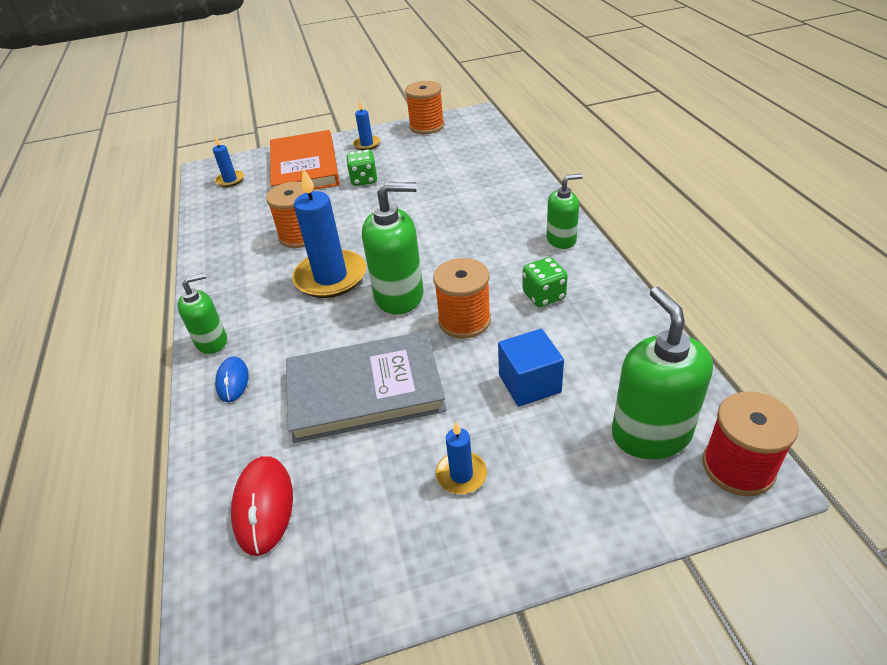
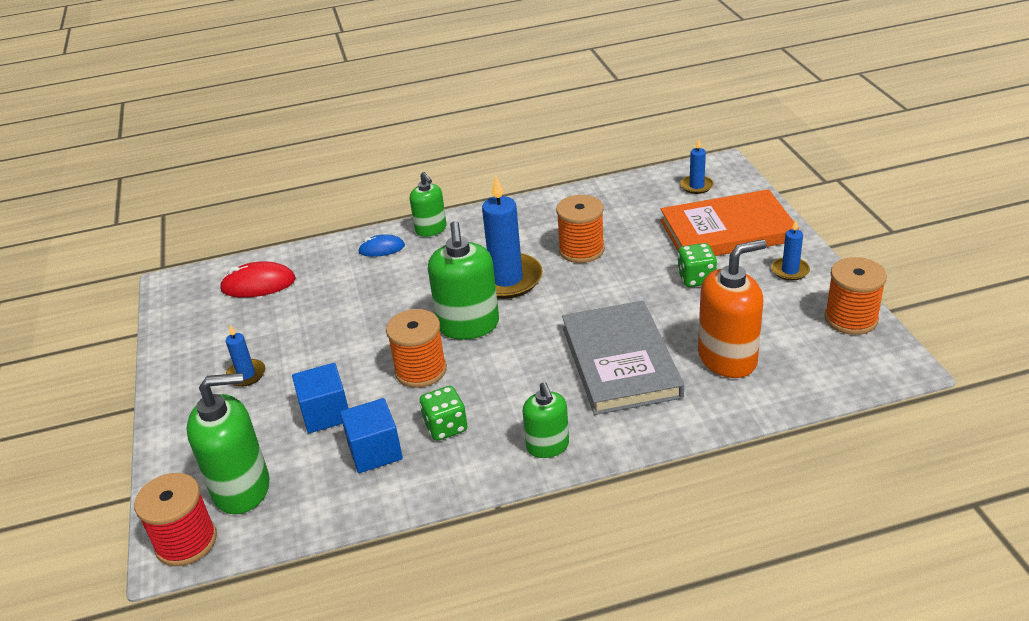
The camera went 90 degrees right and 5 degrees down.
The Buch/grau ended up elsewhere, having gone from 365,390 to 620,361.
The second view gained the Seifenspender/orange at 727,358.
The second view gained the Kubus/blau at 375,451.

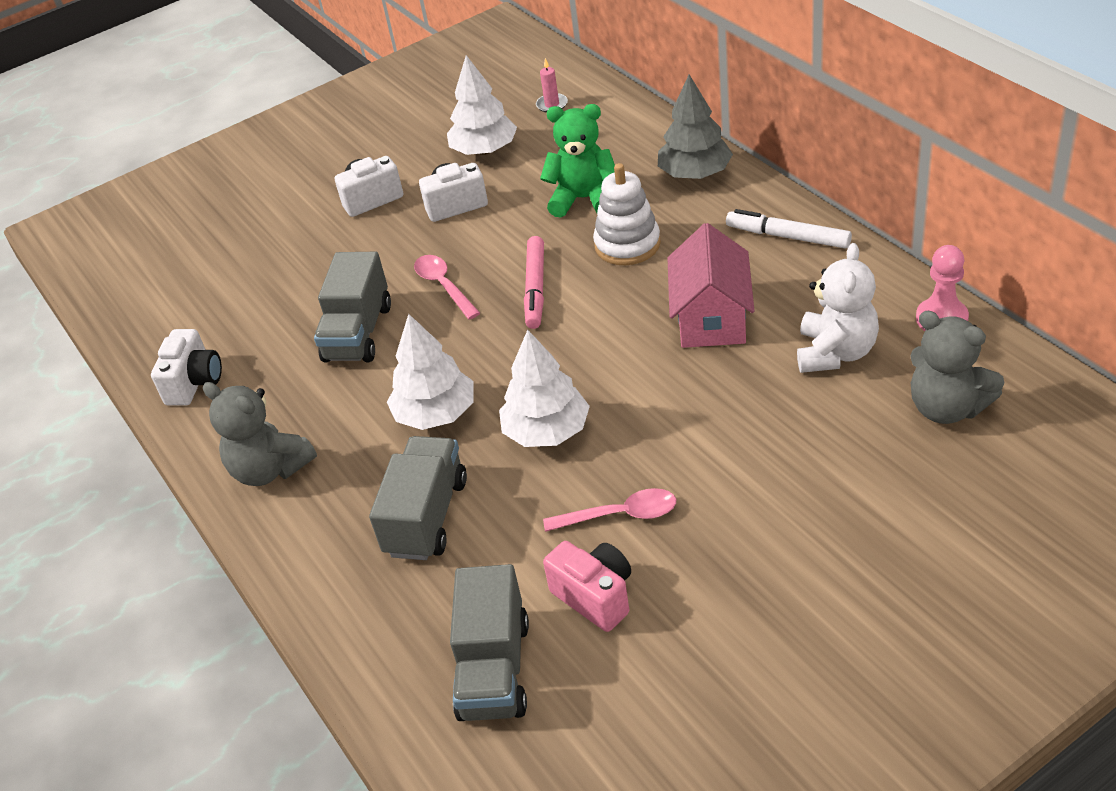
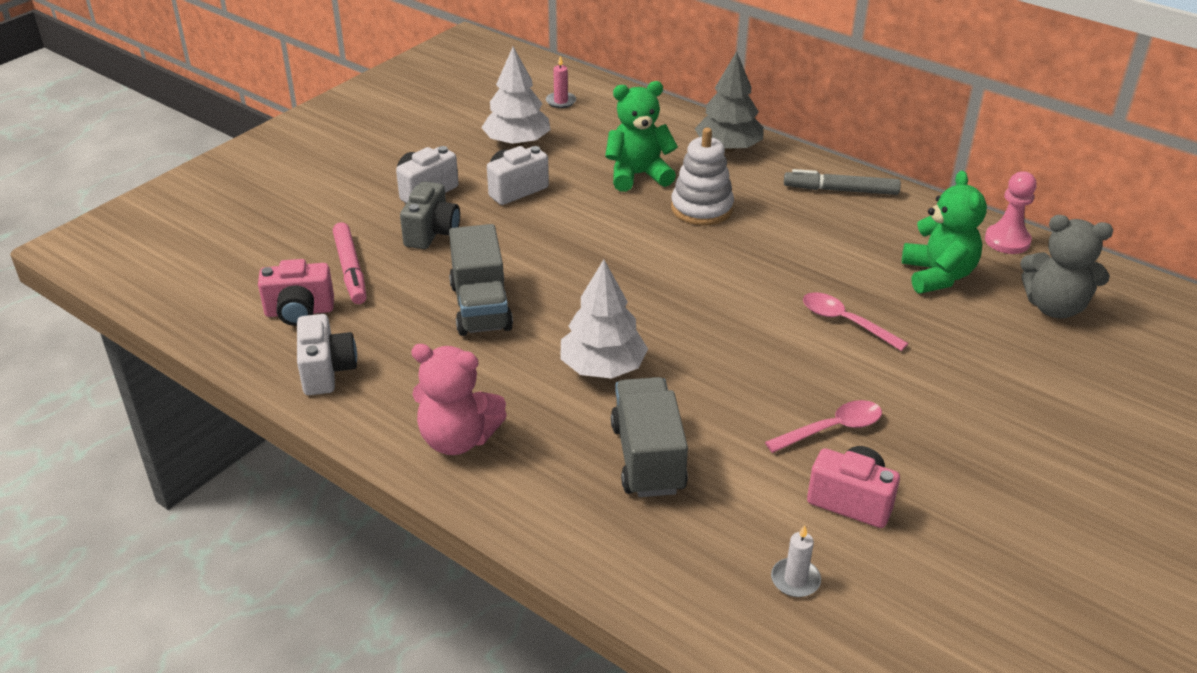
The camera went 25 degrees left and 5 degrees down.
What was the Filzstift/weiß at 788,237 turned into the Filzstift/grau at 840,190.
The second view lost the Haus/rosa at 711,318.
The Filzstift/rosa ended up elsewhere, having gone from 535,288 to 350,270.
What was the Teddybär/weiß at 835,353 turned into the Teddybär/grün at 937,275.
The Löffel/rosa ended up elsewhere, having gone from 444,286 to 845,322.
The second view lost the Baum/weiß at 547,431.
What was the Teddybär/grau at 270,469 turned into the Teddybär/rosa at 458,439.
Where the Lastwagen/grau stood at 494,669, the Kerze/weiß came to stand at 795,580.
The second view gained the Kamera/grau at 432,233.
The second view gained the Kamera/rosa at 299,312.

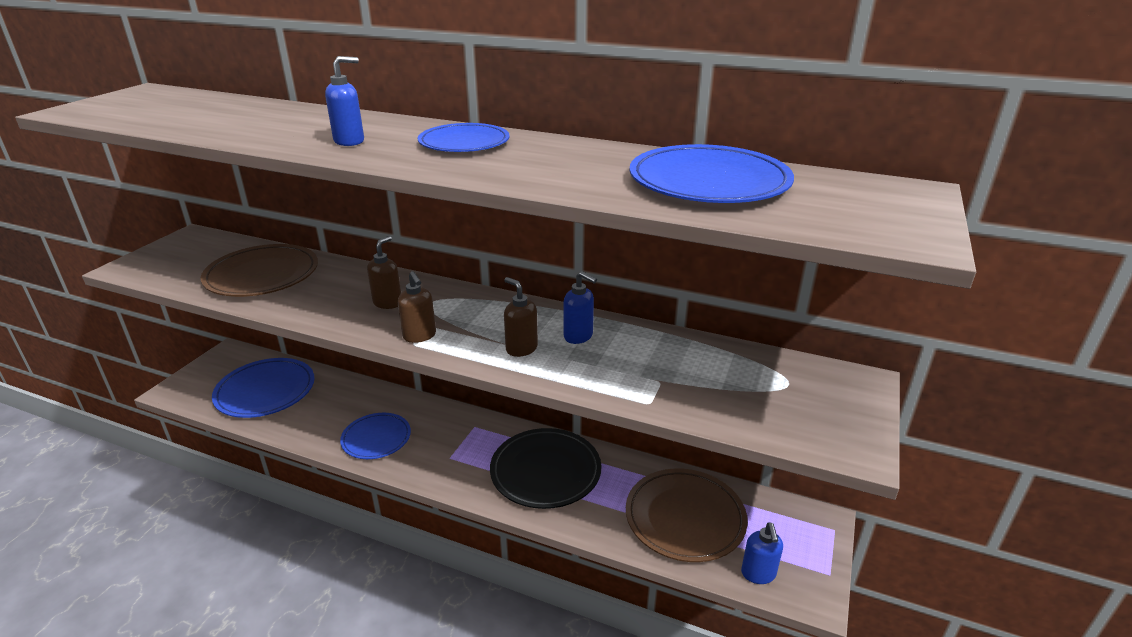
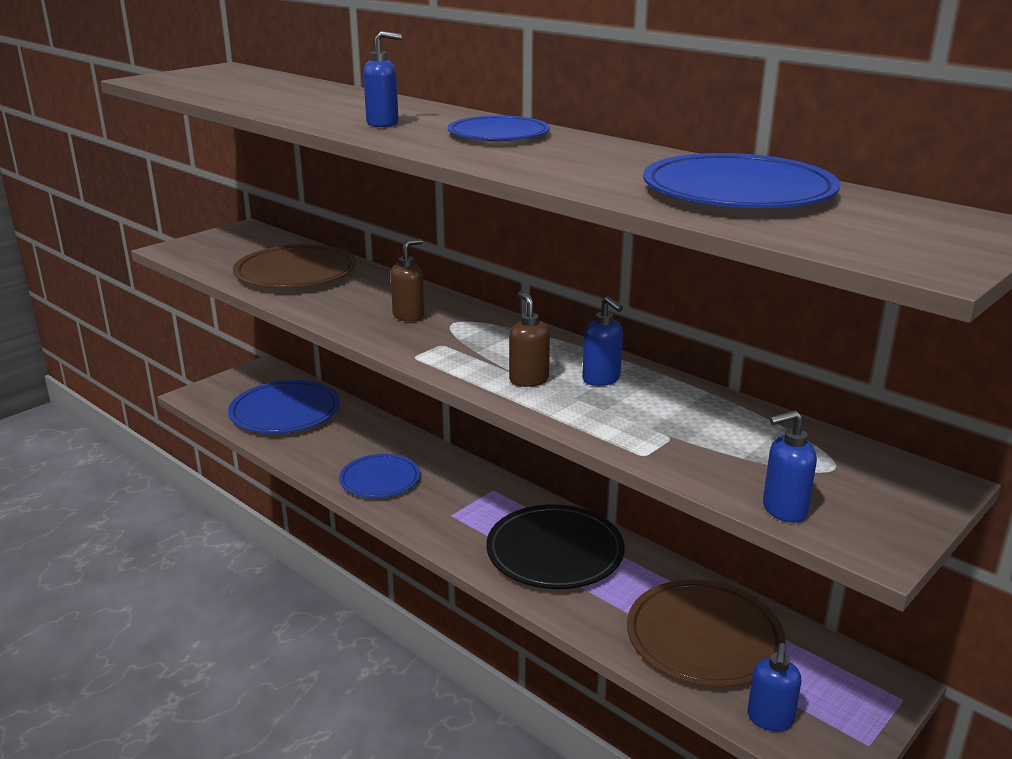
The camera went 20 degrees right and 5 degrees down.
The second view lost the Seifenspender/braun at 420,336.
The second view gained the Seifenspender/blau at 783,510.

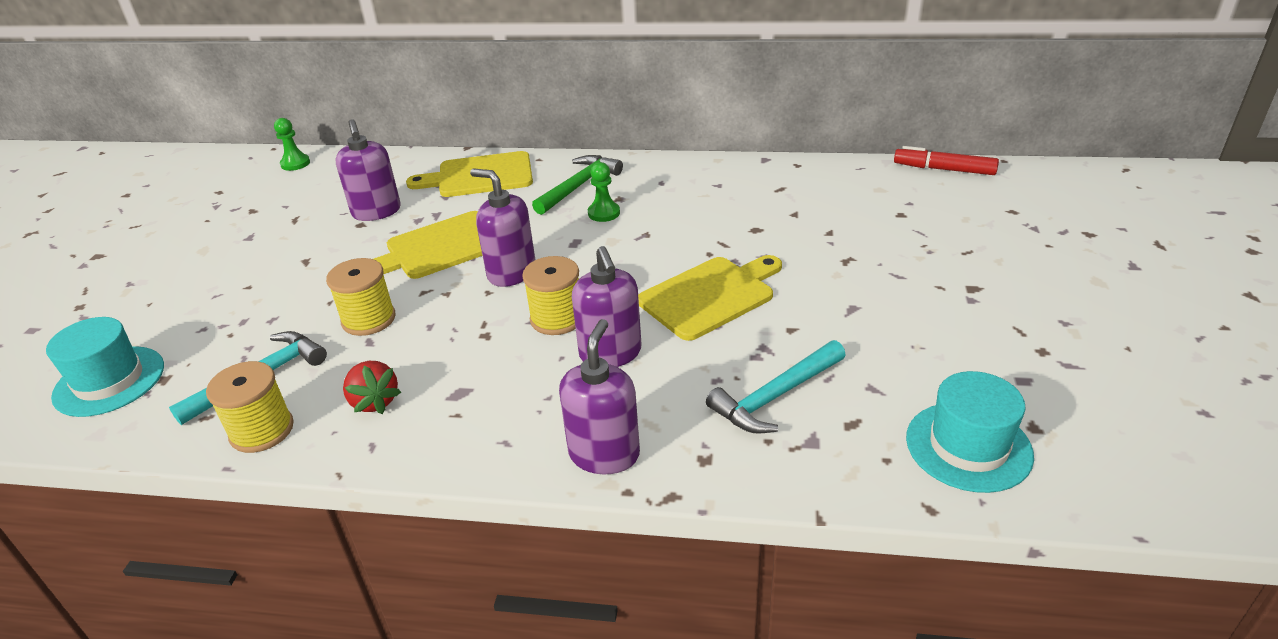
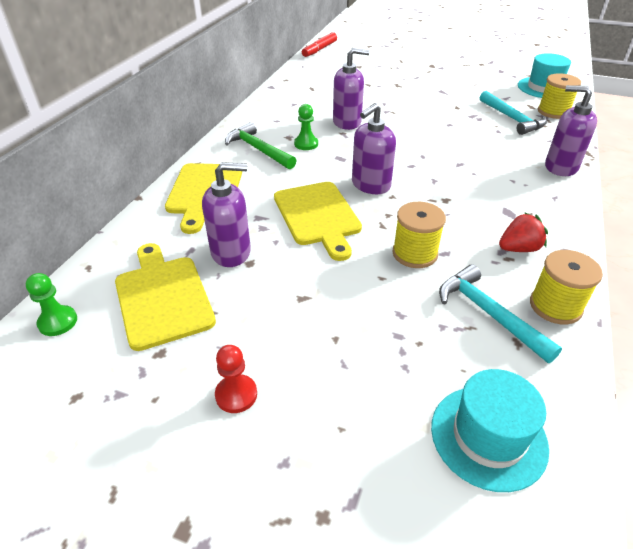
The camera went 80 degrees left and 5 degrees up.
The Seifenspender/lila ended up elsewhere, having gone from 610,353 to 347,122.
The Schneidebrett/gelb ended up elsewhere, having gone from 710,296 to 162,297.
The Garnrolle/gelb ended up elsewhere, having gone from 557,318 to 553,112.
The second view gained the Bauer/rot at 236,395.

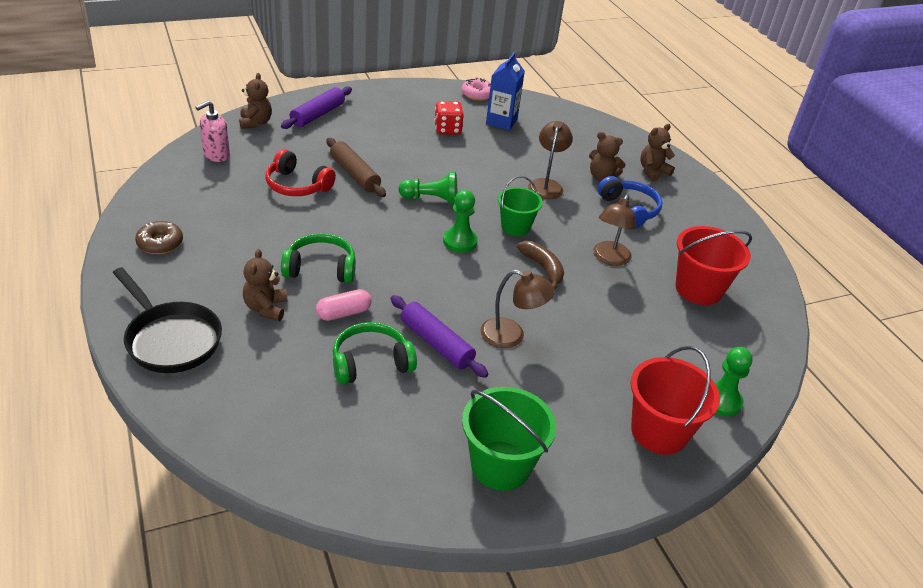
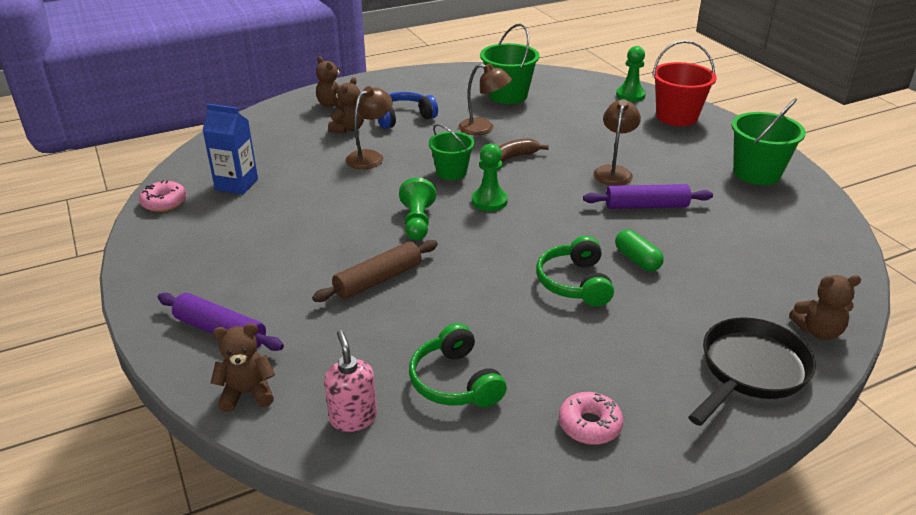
The camera went 90 degrees left and 5 degrees down.
The Seifenspender/rosa at 216,155 ended up facing another way, 150 degrees counterclockwise from before.
The second view lost the Spielwürfel/rot at 447,129.
The Lampe/braun at 546,185 ended up facing another way, 120 degrees clockwise from before.
The second view lost the Kopfhörer/rot at 297,185.
What was the Donut/braun at 160,243 turned into the Donut/rosa at 589,425.
What was the Eimer/rot at 698,289 turned into the Eimer/grün at 508,95.
The Teddybär/braun ended up elsewhere, having gone from 266,308 to 818,331.
What was the Kapsel/rosa at 343,313 turned into the Kapsel/grün at 637,260.
The Nudelholz/lila at 436,343 ended up facing another way, 45 degrees clockwise from before.
The Kopfhörer/grün ended up elsewhere, having gone from 371,363 to 455,382.

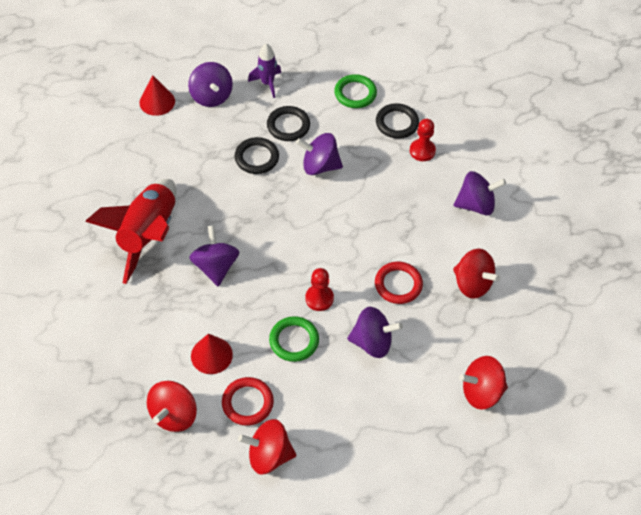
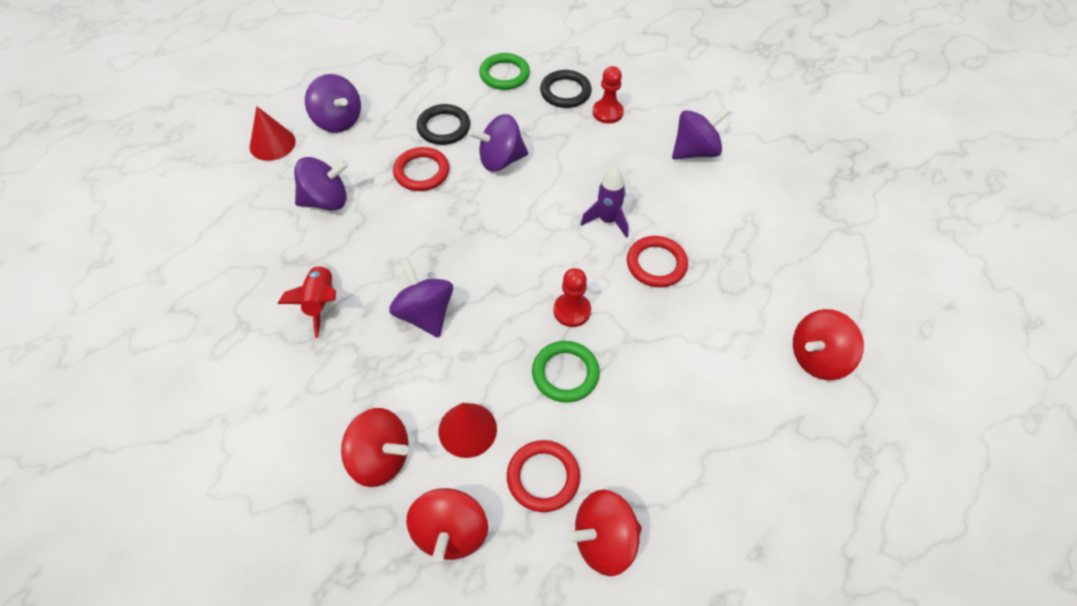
The camera went 20 degrees left and 0 degrees up.
The Rakete/lila ended up elsewhere, having gone from 267,83 to 607,220.
What was the Ring/schwarz at 257,158 turned into the Ring/rot at 421,172.
The size of the Rakete/rot at 148,235 changed by a factor of 0.51.
The Kreisel/rot ended up elsewhere, having gone from 472,284 to 380,458.
The Kreisel/lila ended up elsewhere, having gone from 372,342 to 326,200.

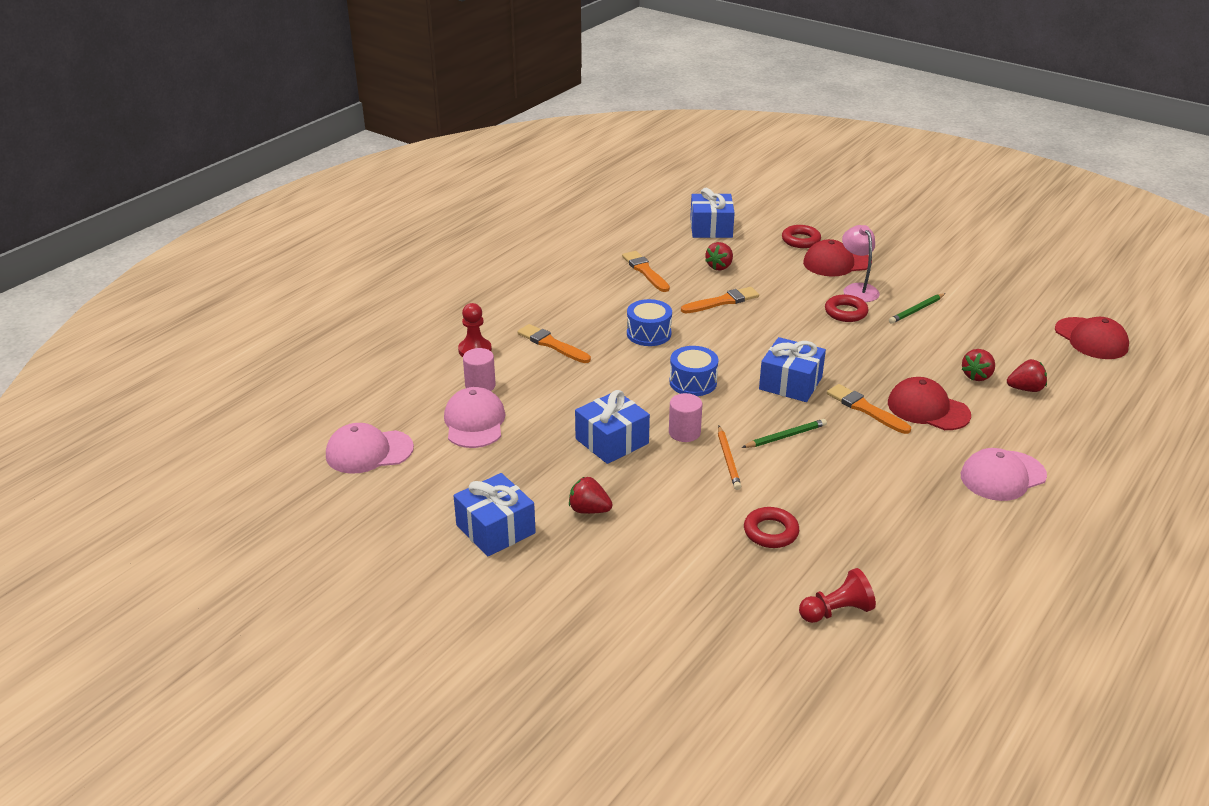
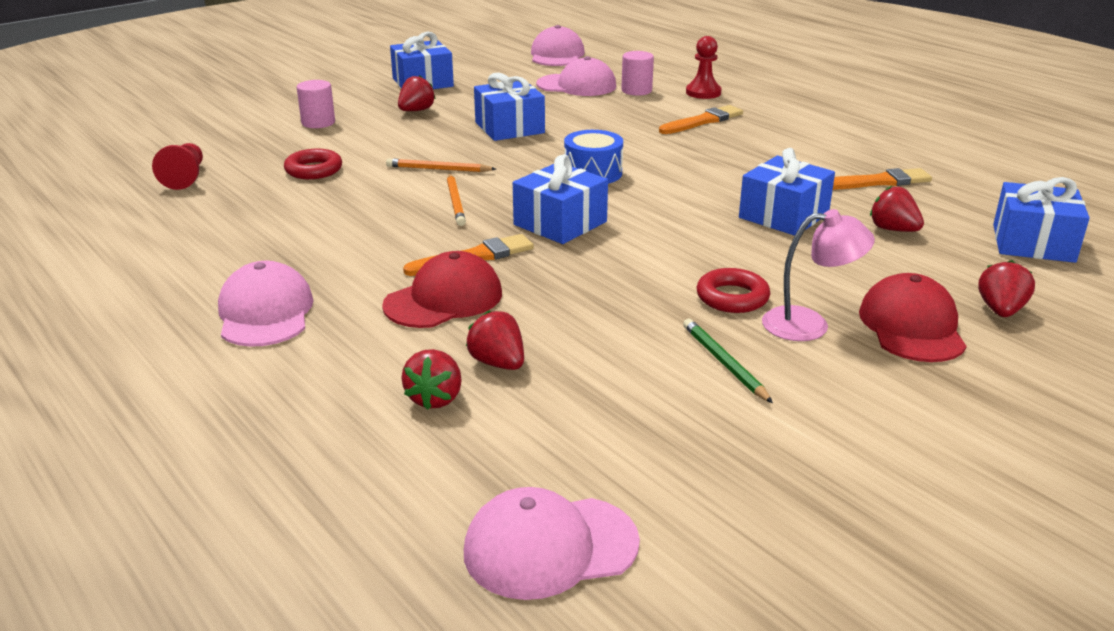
The camera went 105 degrees right and 5 degrees down.
Where the Ring/rot stood at 801,240, the Erdbeere/rot came to stand at 1000,310.
Where the Pinsel/orange stood at 722,301, the Geschenk/blau came to stand at 784,216.
The second view lost the Trommel/blau at 649,334.
What was the Kappe/rot at 1091,339 turned into the Kappe/rosa at 550,547.
The Vollzylinder/rosa ended up elsewhere, having gone from 684,433 to 318,123.
What was the Bleistift/grün at 785,436 turned into the Bleistift/orange at 455,202.

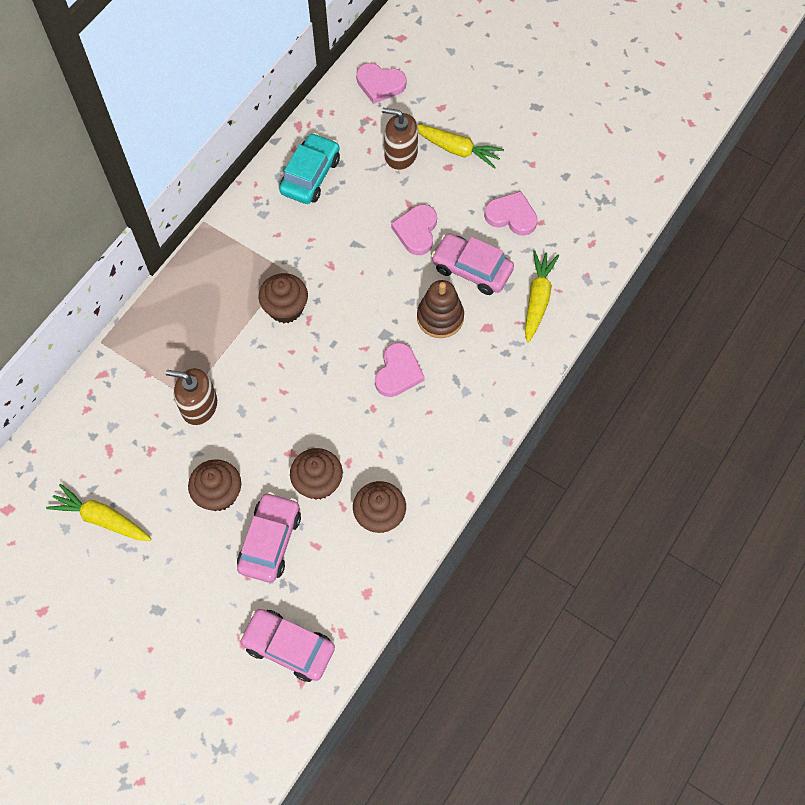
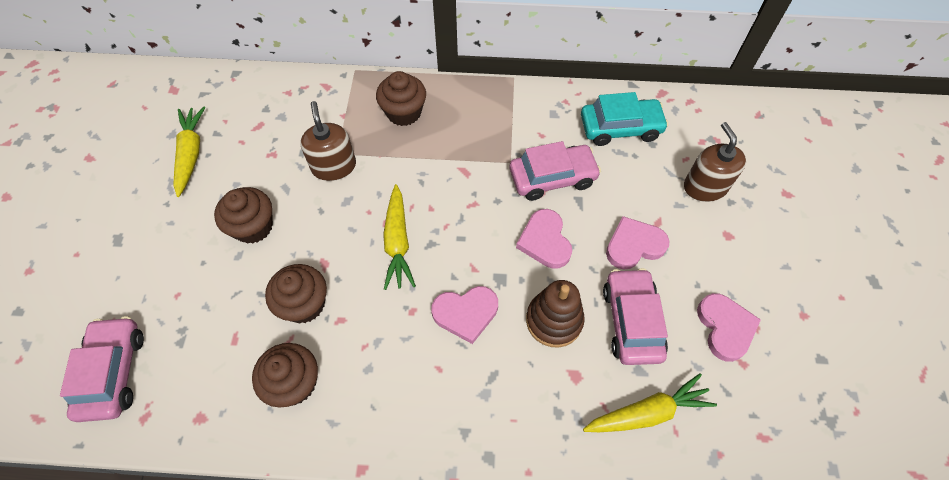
The camera went 60 degrees right and 5 degrees down.
The Herz/rosa ended up elsewhere, having gone from 380,84 to 545,241.
The Karotte/gelb ended up elsewhere, having gone from 456,149 to 397,242.
The Muffin/braun ended up elsewhere, having gone from 285,308 to 404,112.
The Auto/rosa ended up elsewhere, having gone from 270,541 to 552,178.

